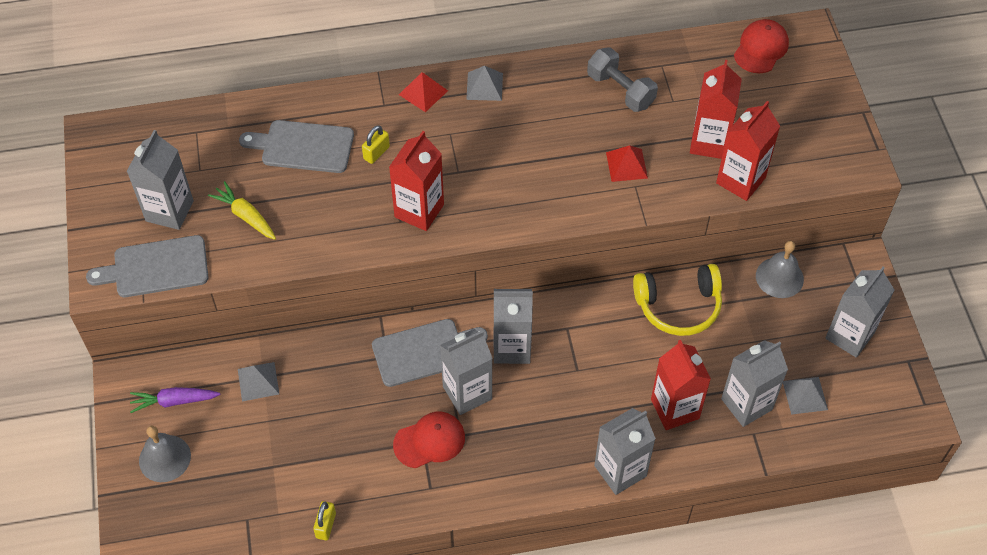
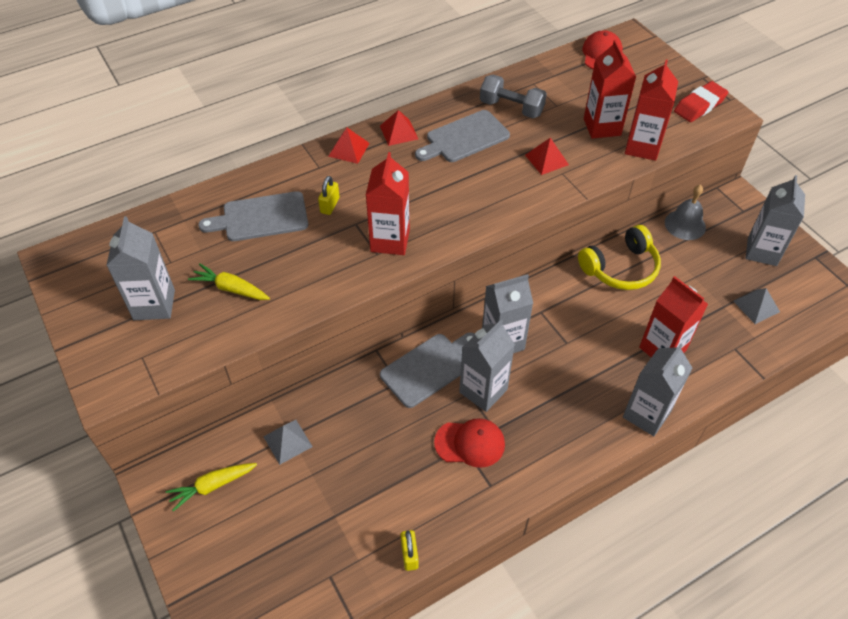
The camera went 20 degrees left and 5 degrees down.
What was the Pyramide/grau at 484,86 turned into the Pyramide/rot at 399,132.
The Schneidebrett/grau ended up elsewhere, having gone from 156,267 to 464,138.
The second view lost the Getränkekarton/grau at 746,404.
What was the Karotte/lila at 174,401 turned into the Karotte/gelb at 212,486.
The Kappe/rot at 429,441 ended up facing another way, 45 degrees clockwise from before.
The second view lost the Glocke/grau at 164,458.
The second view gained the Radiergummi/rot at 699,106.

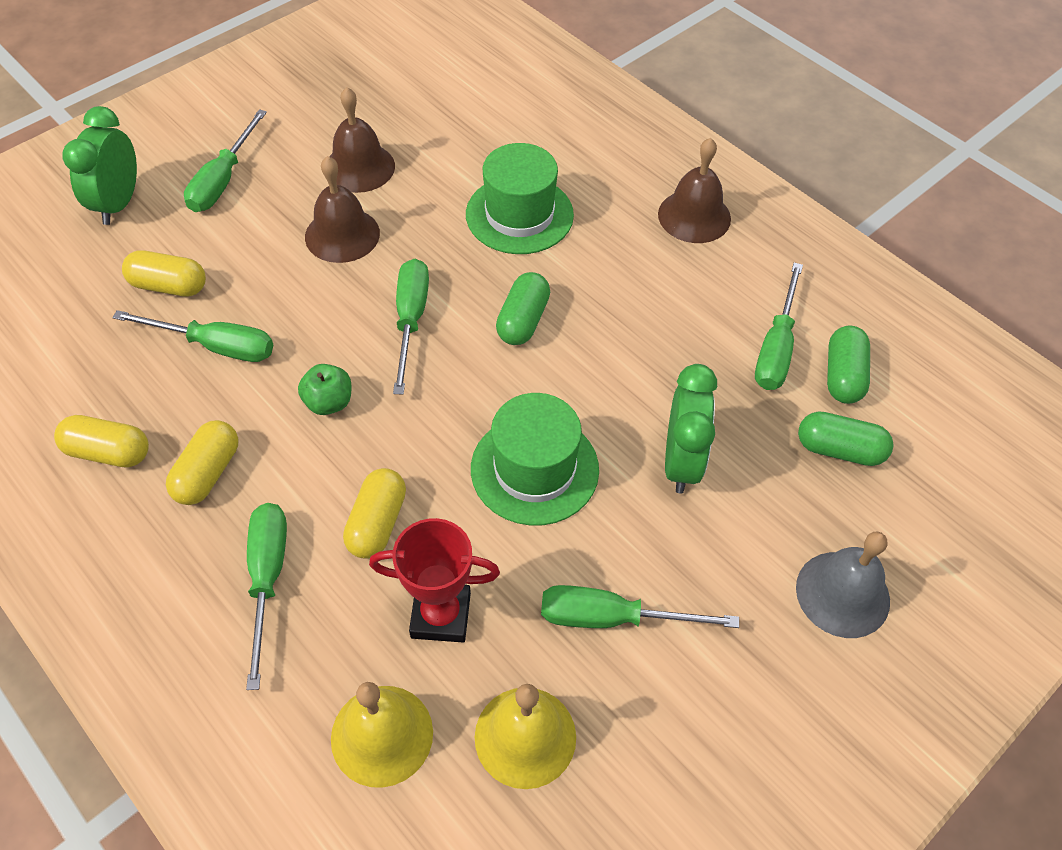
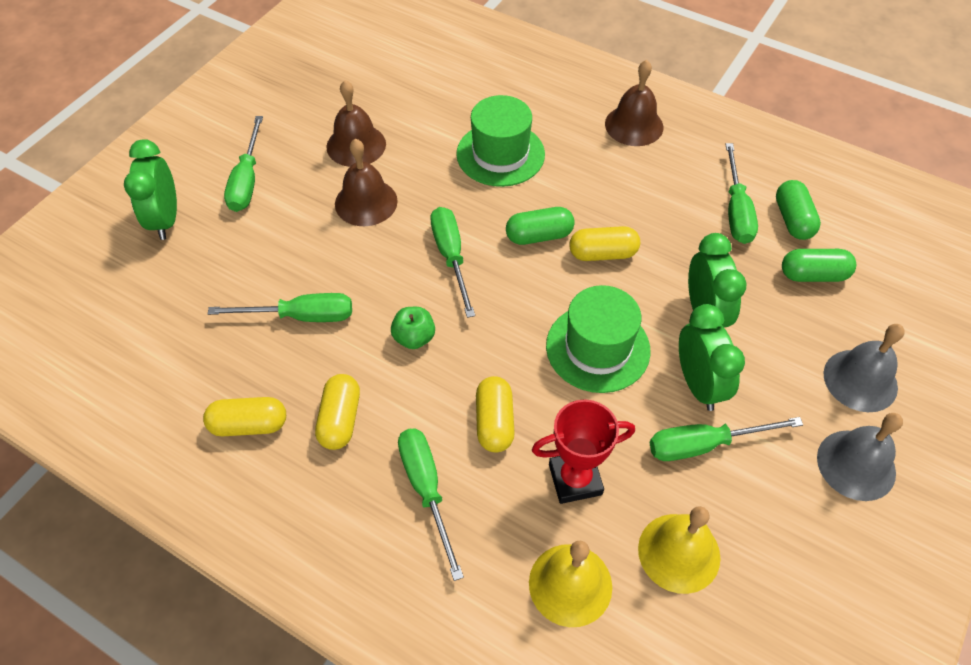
The camera went 15 degrees left and 0 degrees up.
The Kapsel/gelb ended up elsewhere, having gone from 169,286 to 602,253.
The Kapsel/grün at 523,320 ended up facing another way, 75 degrees clockwise from before.
The second view gained the Wecker/grün at 698,384.
The second view gained the Glocke/grau at 856,464.

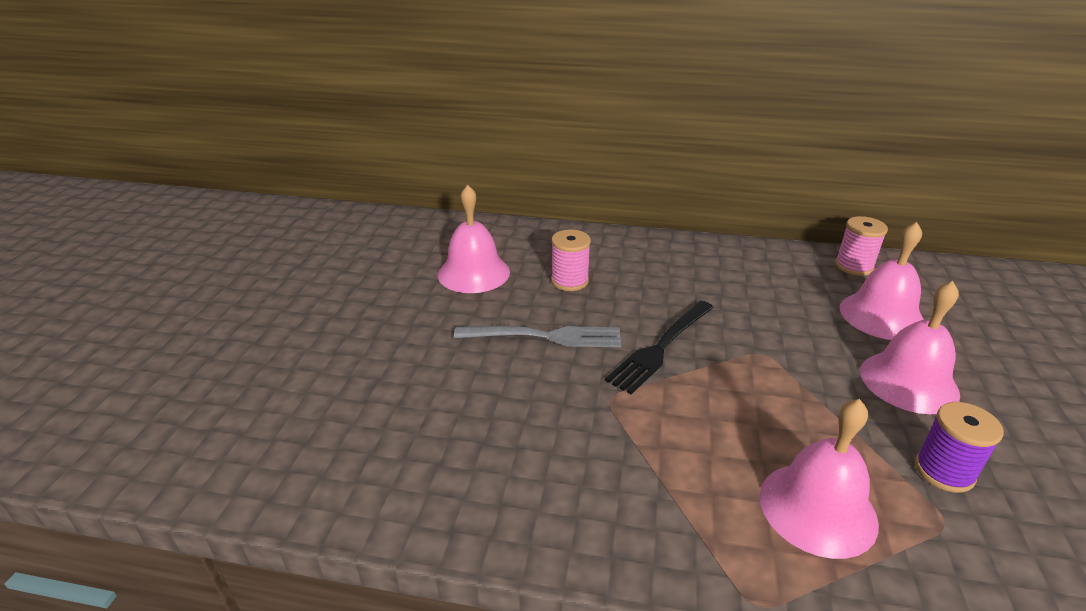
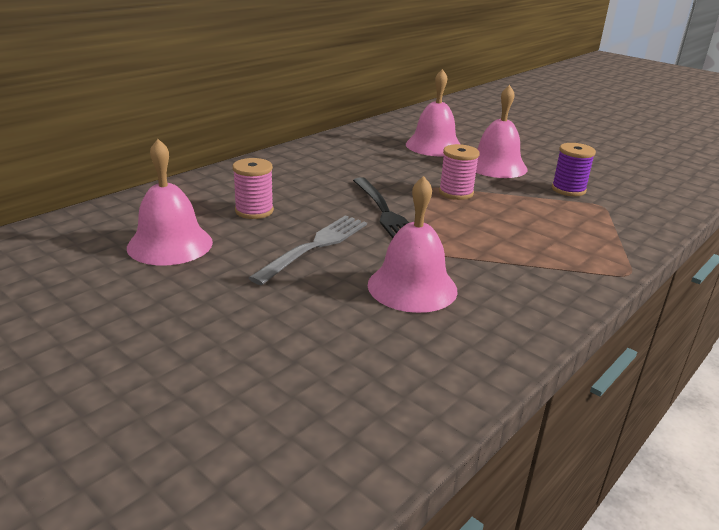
The camera went 60 degrees left and 5 degrees down.
The Garnrolle/rosa ended up elsewhere, having gone from 853,266 to 456,193.
The Glocke/rosa ended up elsewhere, having gone from 817,508 to 412,287.

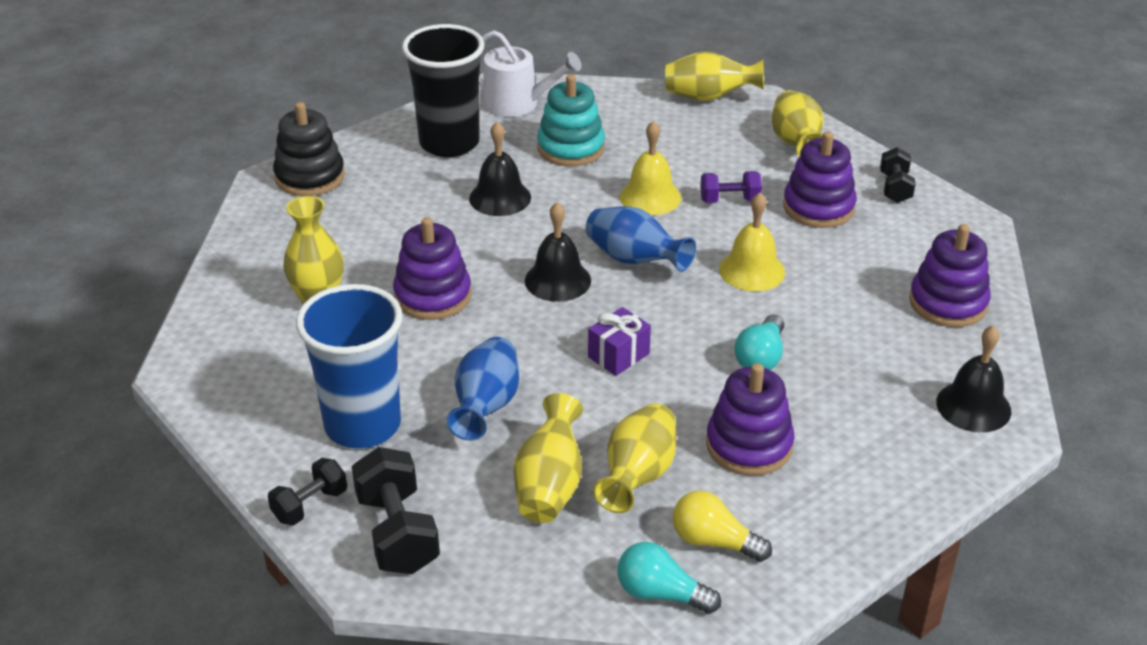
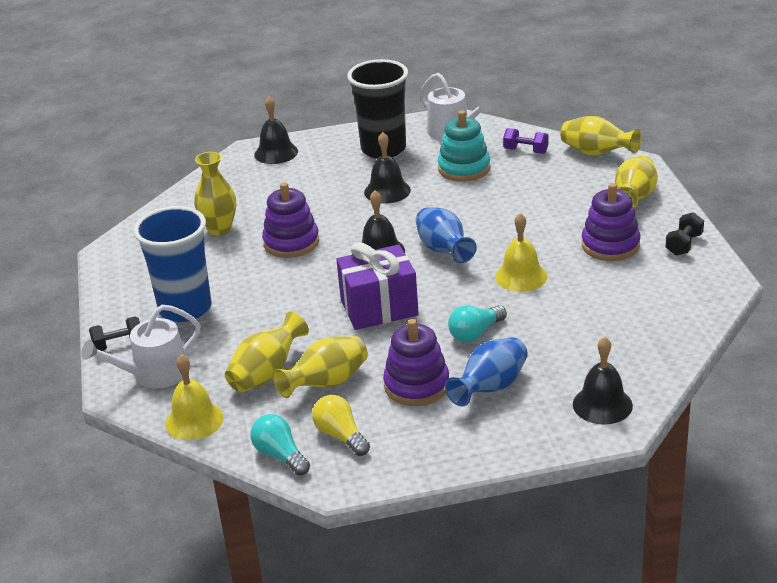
The camera went 30 degrees right and 5 degrees down.
Where the Stapelspielzeug/schwarz stood at 310,177, the Glocke/schwarz came to stand at 276,153.
The Glocke/gelb ended up elsewhere, having gone from 650,197 to 194,420.
The Hantel/lila ended up elsewhere, having gone from 729,200 to 526,151.
The second view lost the Stapelspielzeug/lila at 948,303.
The size of the Geschenk/lila at 618,355 changed by a factor of 1.82.
The Vase/blau ended up elsewhere, having gone from 486,407 to 490,388.
Where the Hantel/schwarz stood at 397,533, the Gießkanne/weiß came to stand at 154,374.

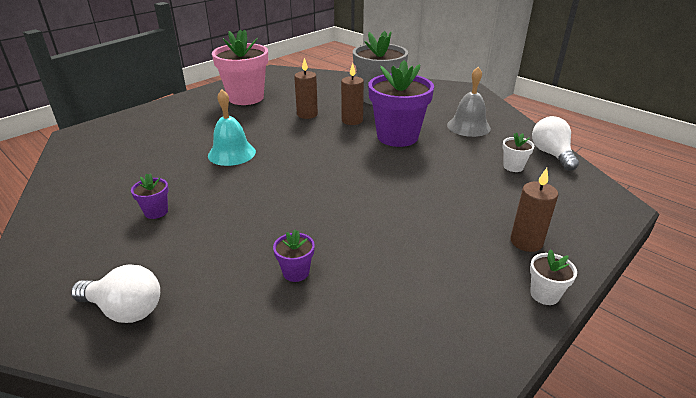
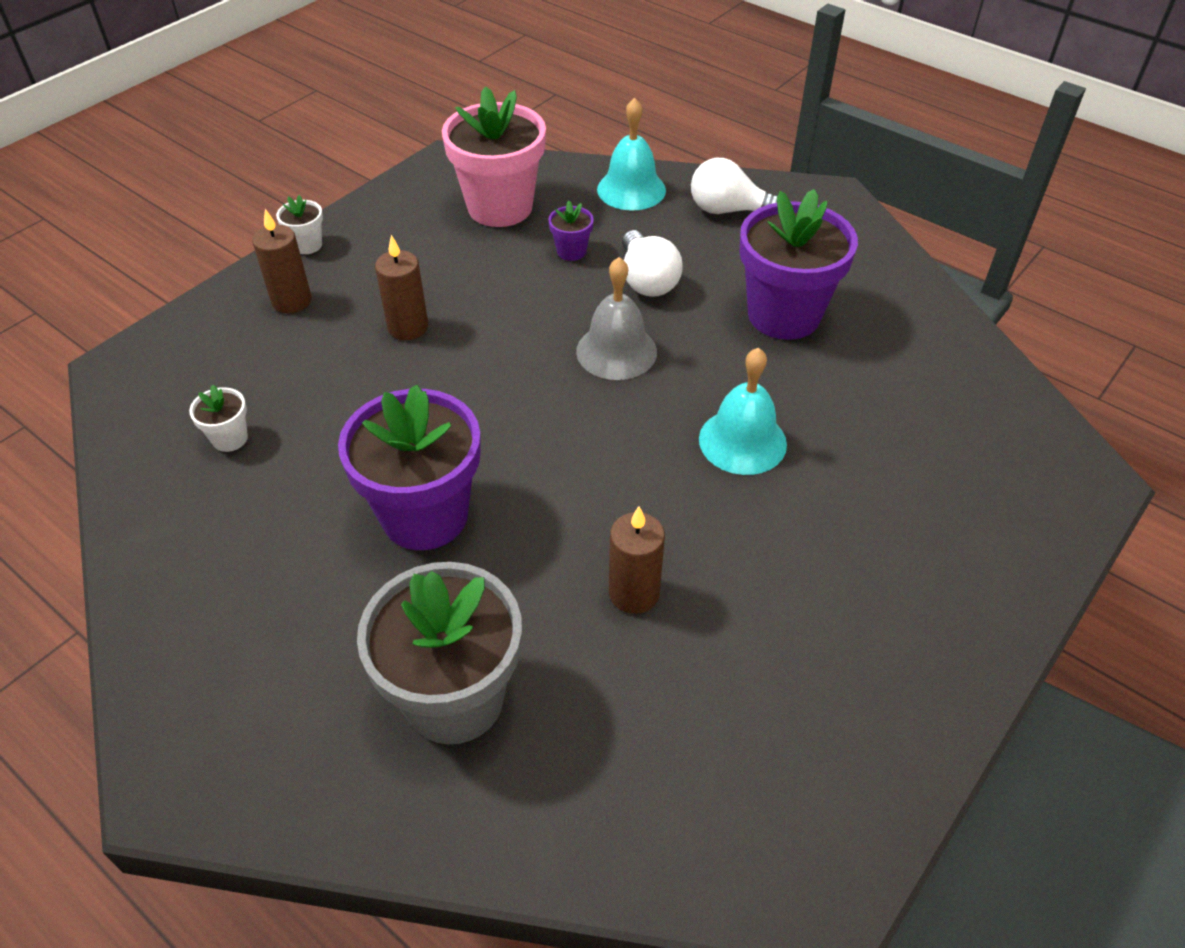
The camera went 175 degrees right and 15 degrees up.
The Blumentopf/rosa ended up elsewhere, having gone from 246,98 to 500,207.
The Kerze/braun ended up elsewhere, having gone from 352,120 to 408,327.
The Glocke/grau ended up elsewhere, having gone from 468,126 to 616,351.
The Glühbirne/weiß ended up elsewhere, having gone from 551,154 to 647,280.
The size of the Blumentopf/lila at 156,212 changed by a factor of 2.32.
The second view gained the Glocke/türkis at 631,189.

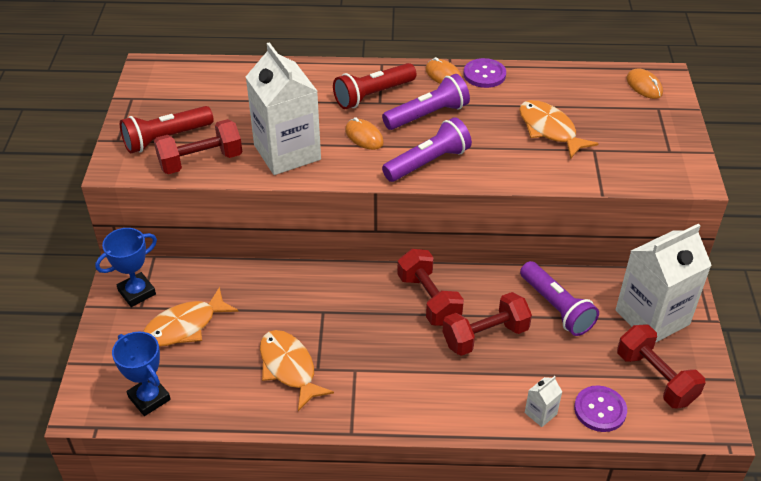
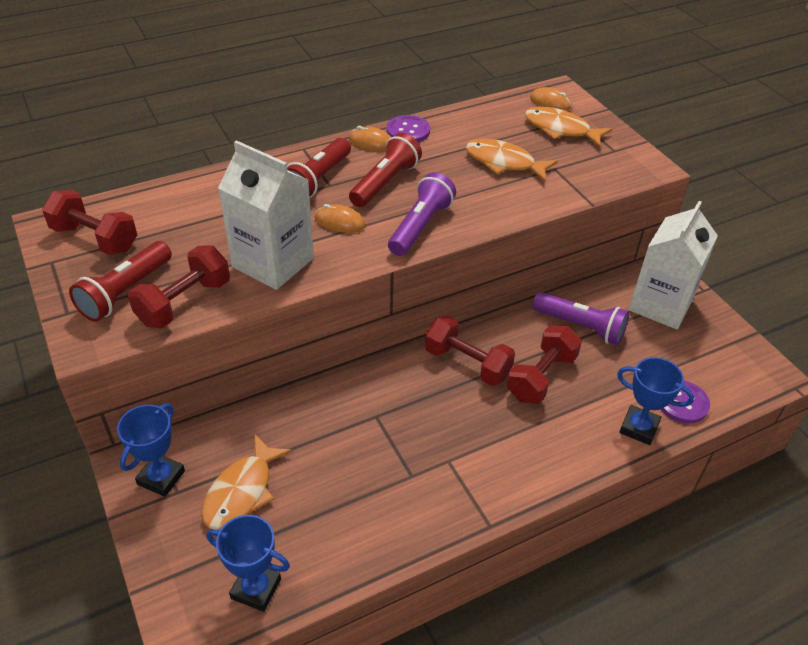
The camera went 30 degrees left and 0 degrees up.
What was the Taschenlampe/lila at 427,115 turned into the Taschenlampe/rot at 385,183.
The Hantel/rot ended up elsewhere, having gone from 655,378 to 95,239.
The Fisch/orange ended up elsewhere, having gone from 289,368 to 560,129.
Where the Getränkekarton/weiß stood at 540,413, the Pokal/blau came to stand at 639,428.

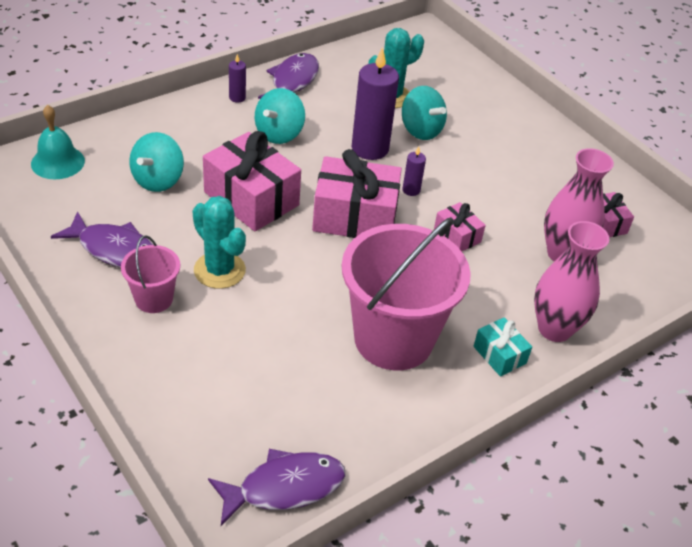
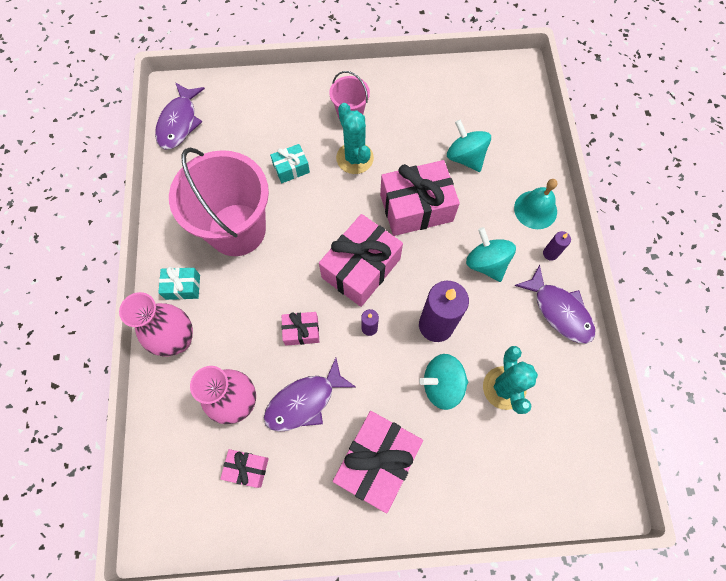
The camera went 125 degrees right and 25 degrees up.
The Glocke/türkis ended up elsewhere, having gone from 58,162 to 535,209.
The Kaktus/türkis at 219,270 ended up facing another way, 75 degrees clockwise from before.
The Fisch/lila ended up elsewhere, having gone from 114,249 to 304,401.
The second view gained the Geschenk/türkis at 291,168.
The second view gained the Geschenk/rosa at 377,462.

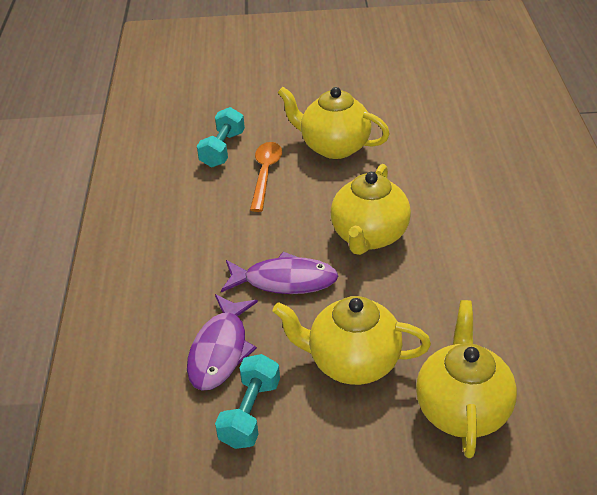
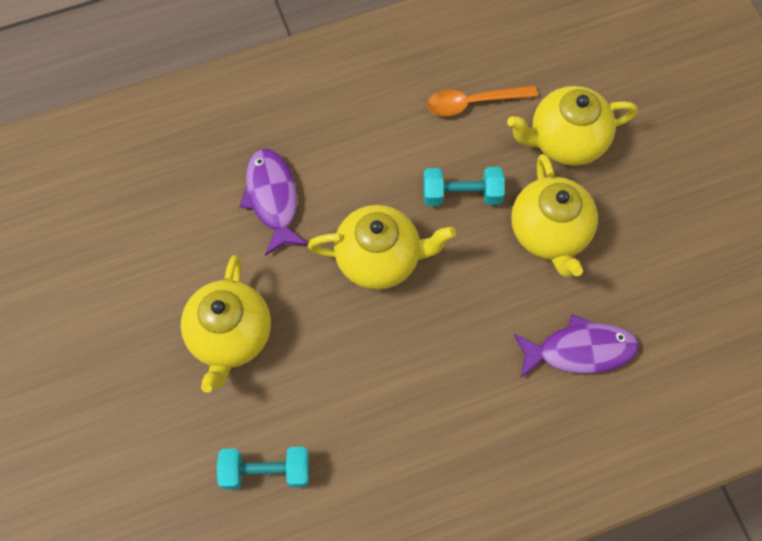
The camera went 110 degrees left and 25 degrees up.
The Löffel/orange ended up elsewhere, having gone from 265,174 to 473,103.
The Fisch/lila ended up elsewhere, having gone from 285,281 to 273,198.
The Hantel/türkis ended up elsewhere, having gone from 250,413 to 461,194.

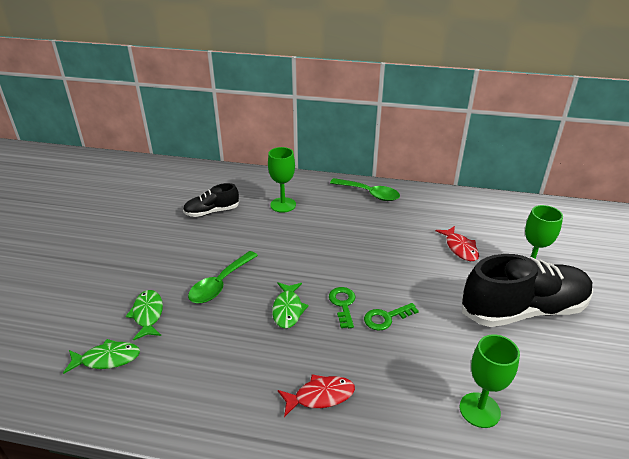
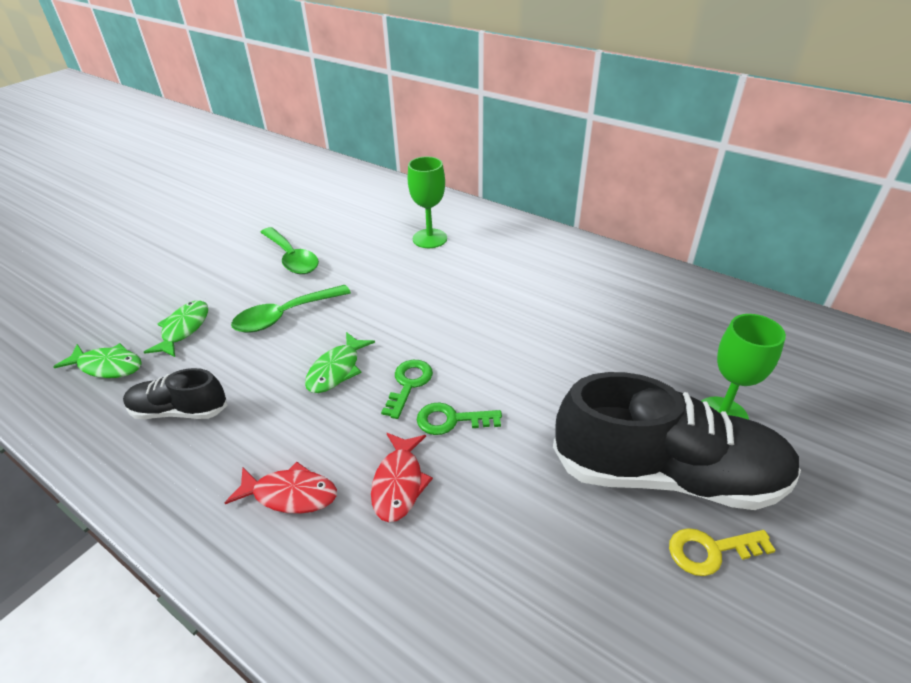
The camera went 25 degrees right and 5 degrees up.
The Löffel/grün ended up elsewhere, having gone from 369,194 to 291,258.
The Schuh/schwarz ended up elsewhere, having gone from 212,212 to 179,411.
The Fisch/rot ended up elsewhere, having gone from 460,248 to 399,483.
The second view lost the Kelch/grün at 479,410.
The second view gained the Schlüssel/gelb at 711,550.

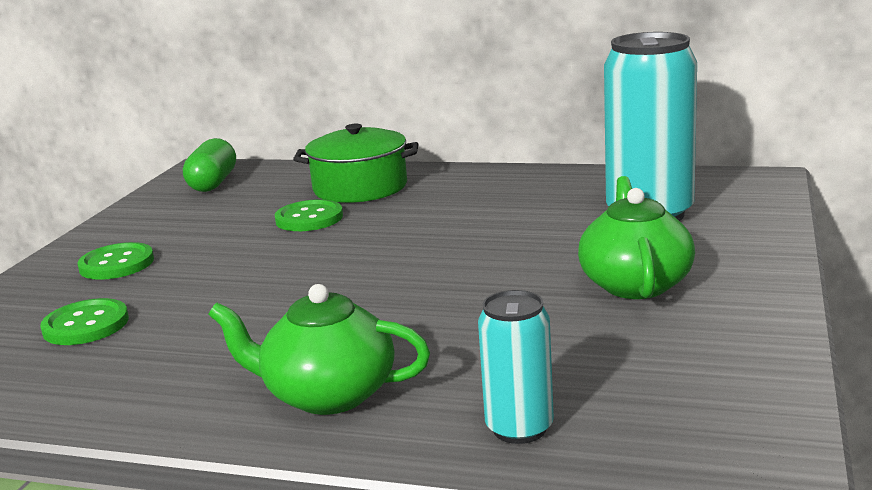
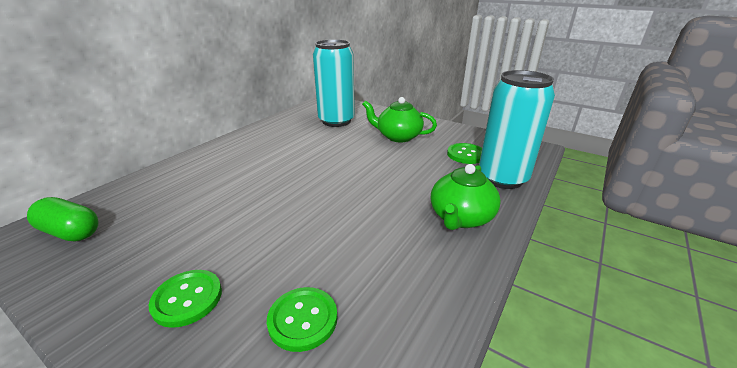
The camera went 75 degrees left and 10 degrees up.
The second view lost the Kochtopf/grün at 360,187.
The Knopf/grün ended up elsewhere, having gone from 309,218 to 465,154.
The size of the Dose/türkis at 519,428 changed by a factor of 1.89.

